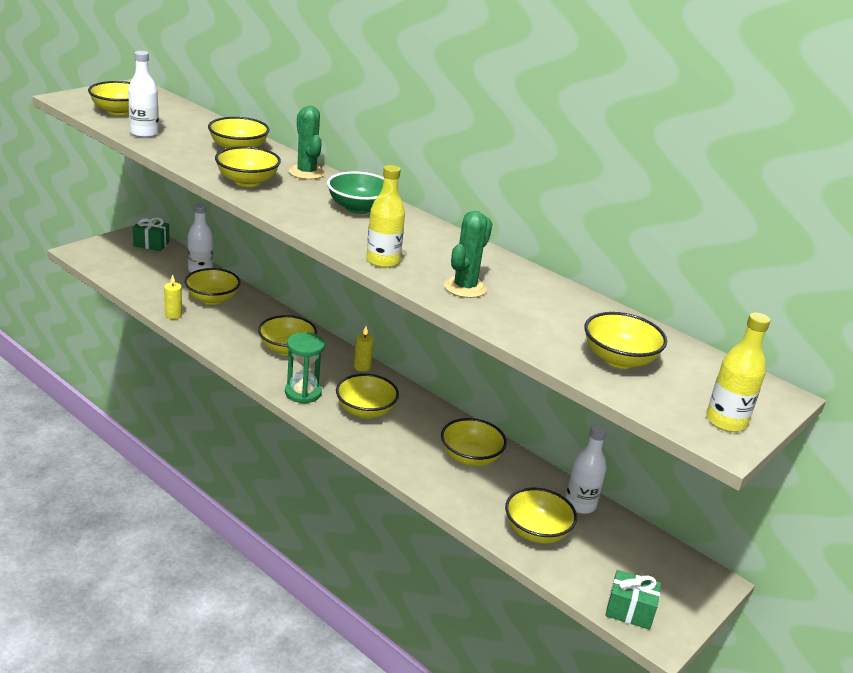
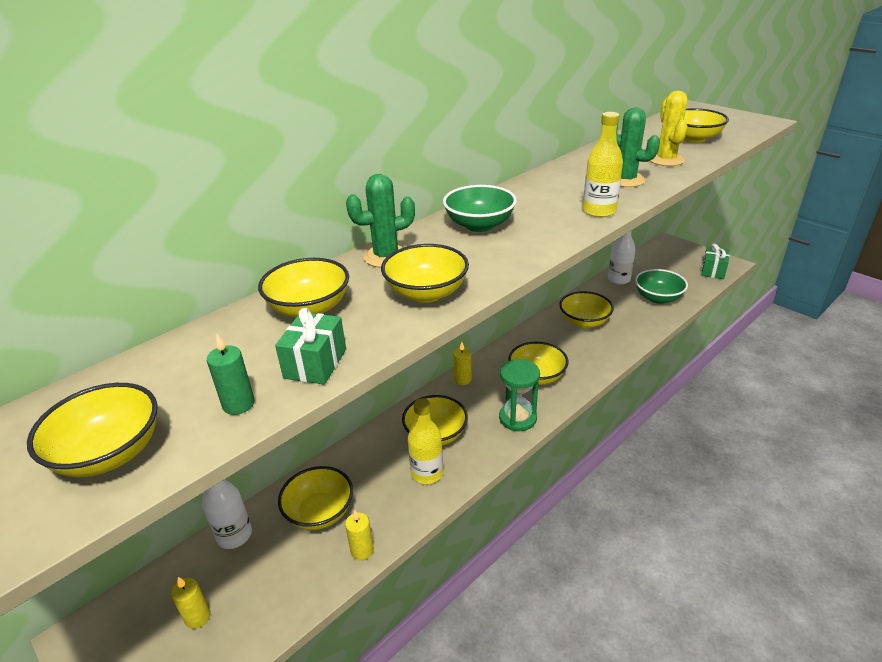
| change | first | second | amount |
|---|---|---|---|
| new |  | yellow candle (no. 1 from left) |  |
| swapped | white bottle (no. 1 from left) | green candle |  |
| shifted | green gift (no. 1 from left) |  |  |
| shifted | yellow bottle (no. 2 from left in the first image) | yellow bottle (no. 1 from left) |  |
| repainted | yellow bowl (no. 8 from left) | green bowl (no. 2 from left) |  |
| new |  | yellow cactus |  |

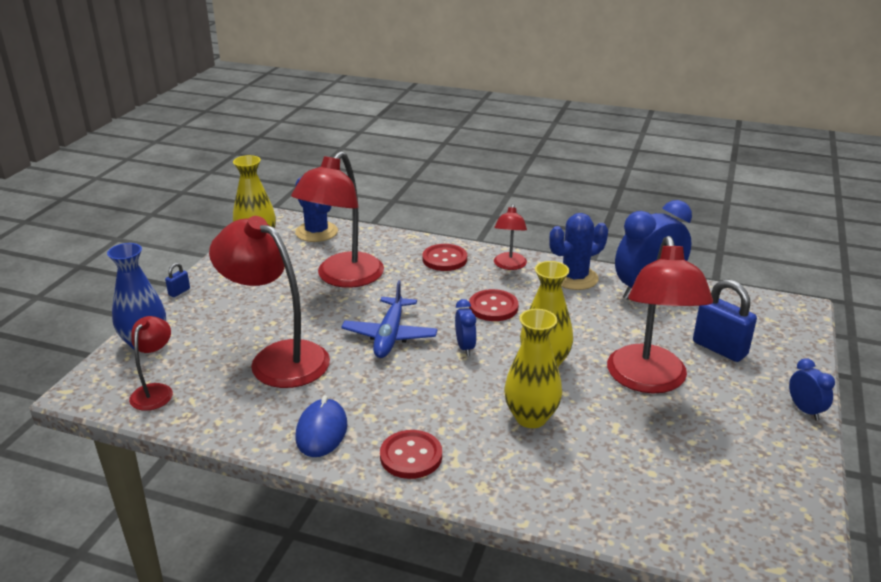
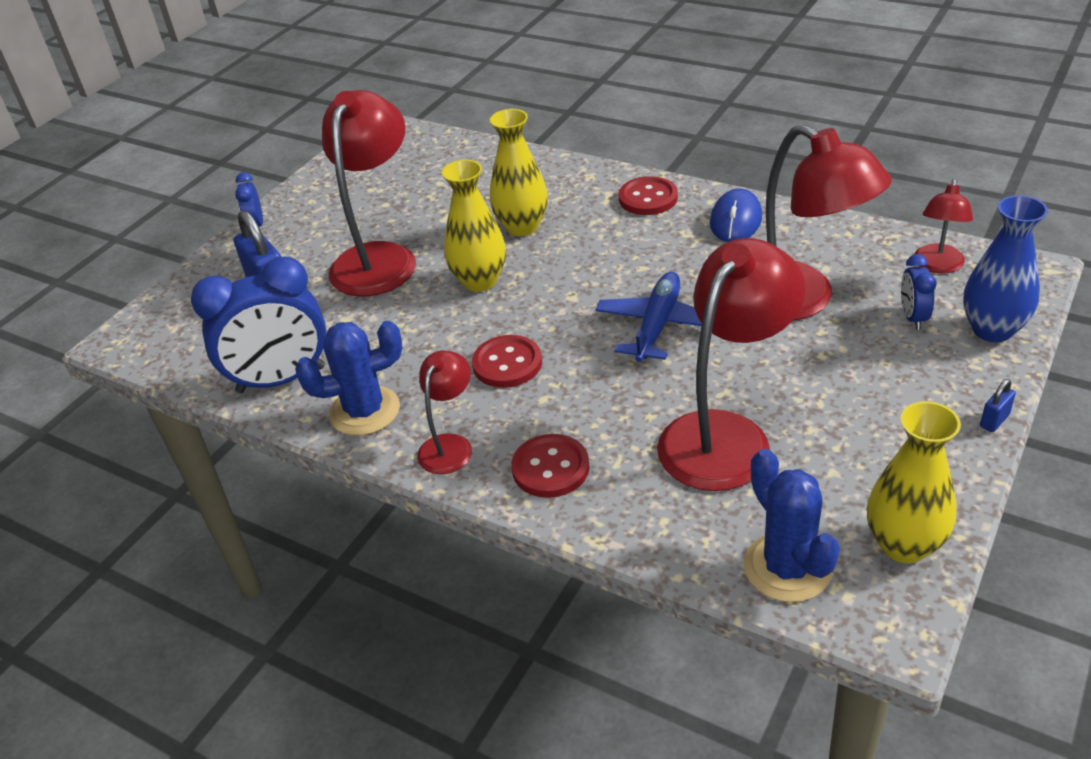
| change | first | second | amount |
|---|---|---|---|
| shifted | blue clock (no. 1 from left in the first image) | blue clock (no. 3 from left) |  |

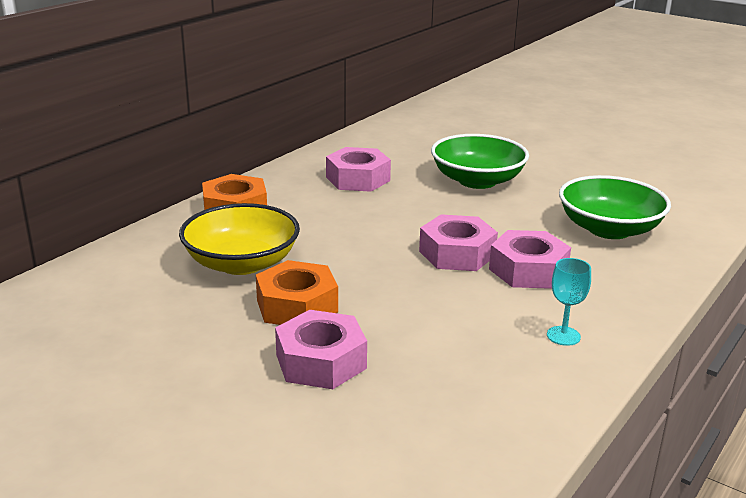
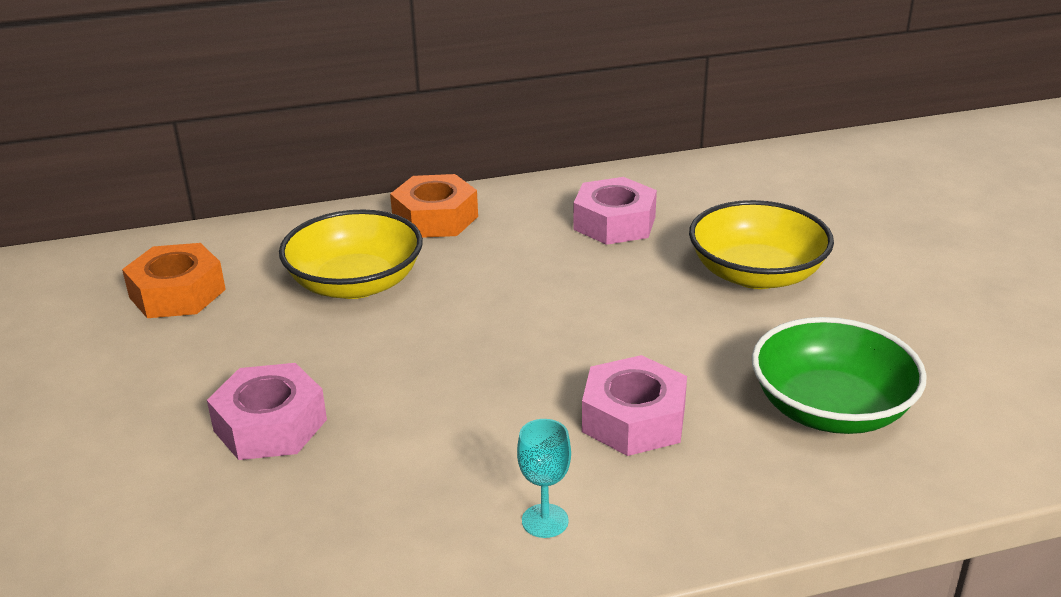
| change | first | second | amount |
|---|---|---|---|
| shifted | orange nut (no. 2 from left in the first image) | orange nut (no. 1 from left) |  |
| repainted | green bowl (no. 1 from left) | yellow bowl (no. 2 from left) |  |
| gone | pink nut (no. 3 from left) |  |  |

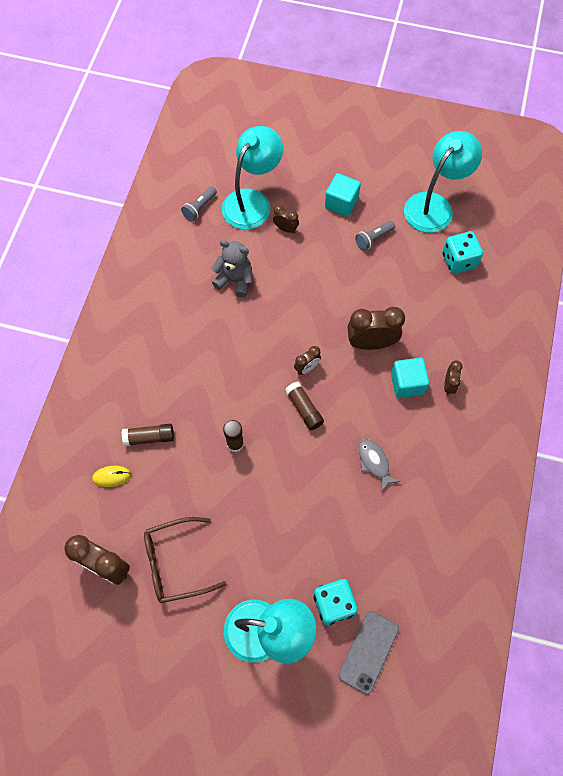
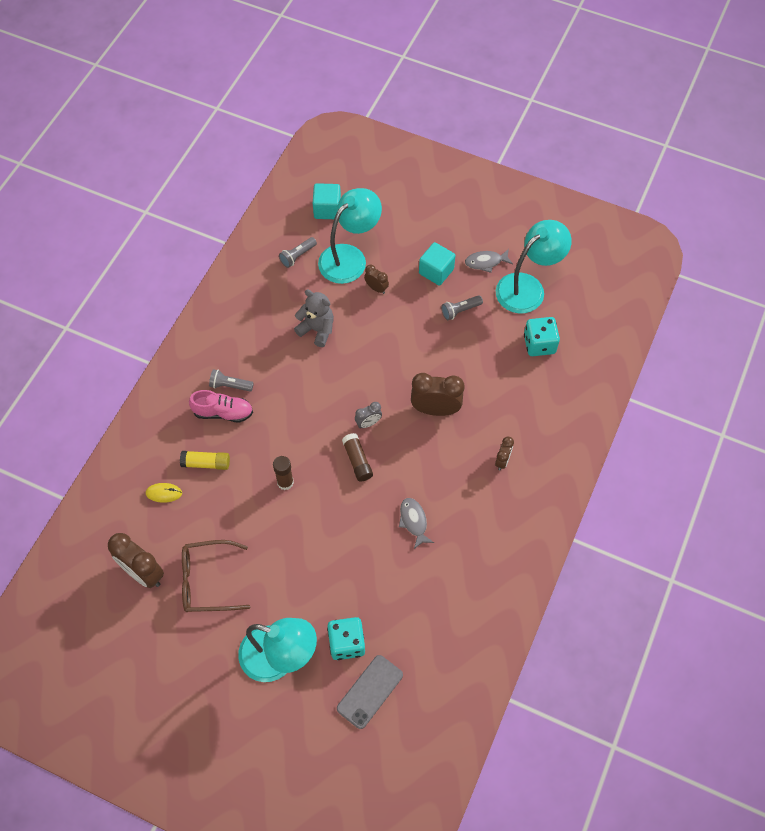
| change | first | second | amount |
|---|---|---|---|
| repainted | brown glue stick (no. 1 from left) | yellow glue stick |  |
| new |  | pink shoe |  |
| new |  | grey flashlight (no. 1 from left) |  |
| shifted | turquoise cube (no. 2 from left in the first image) | turquoise cube (no. 1 from left) |  |
| repainted | brown clock (no. 3 from left) | grey clock |  |
| new |  | grey fish (no. 2 from left) |  |

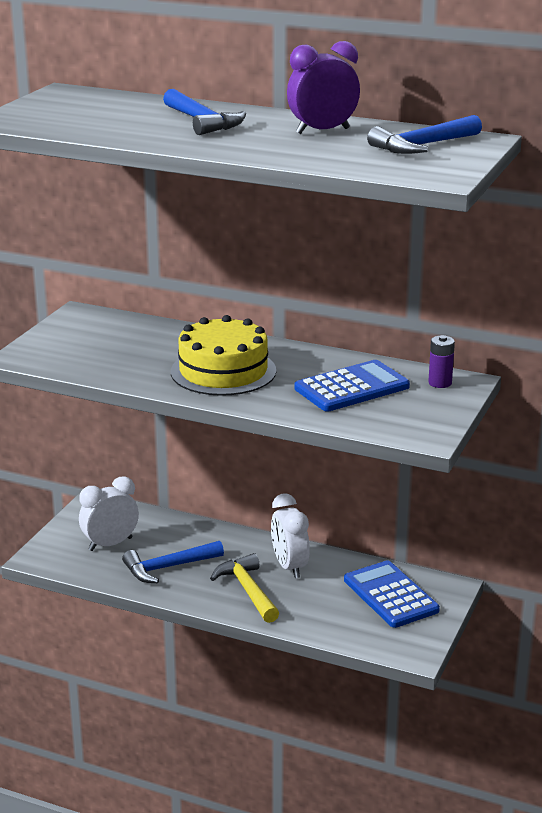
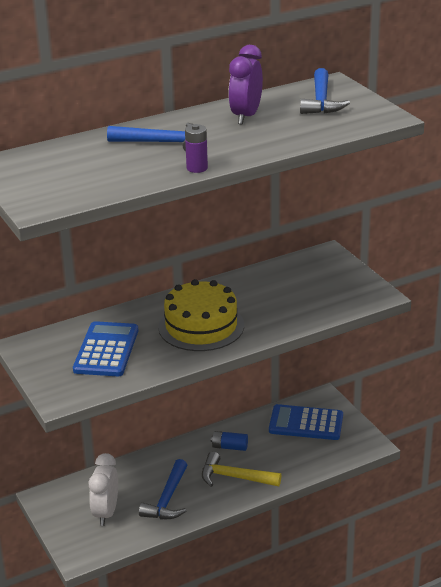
| change | first | second | amount |
|---|---|---|---|
| shifted | blue calculator (no. 1 from left) |  |  |
| shifted | purple battery |  |  |
| swapped | white clock (no. 2 from left) | blue battery |  |

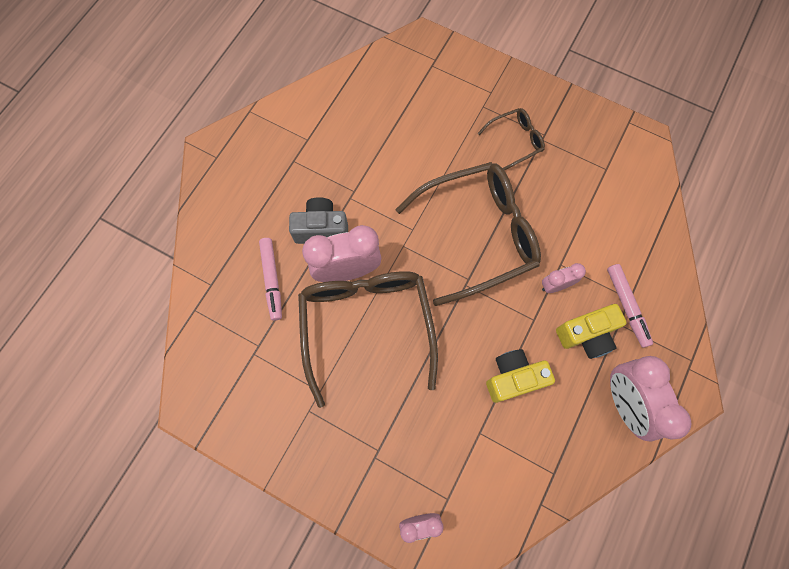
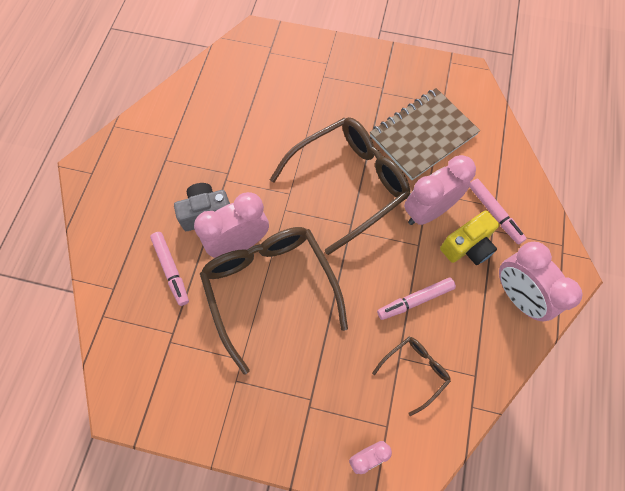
| change | first | second | amount |
|---|---|---|---|
| new |  | brown notebook |  |
| shifted | brown glasses (no. 3 from left) |  |  |
| swapped | yellow camera (no. 1 from left) | pink marker (no. 2 from left) |  |
| scaled | pink clock (no. 3 from left) |  | x1.89 |

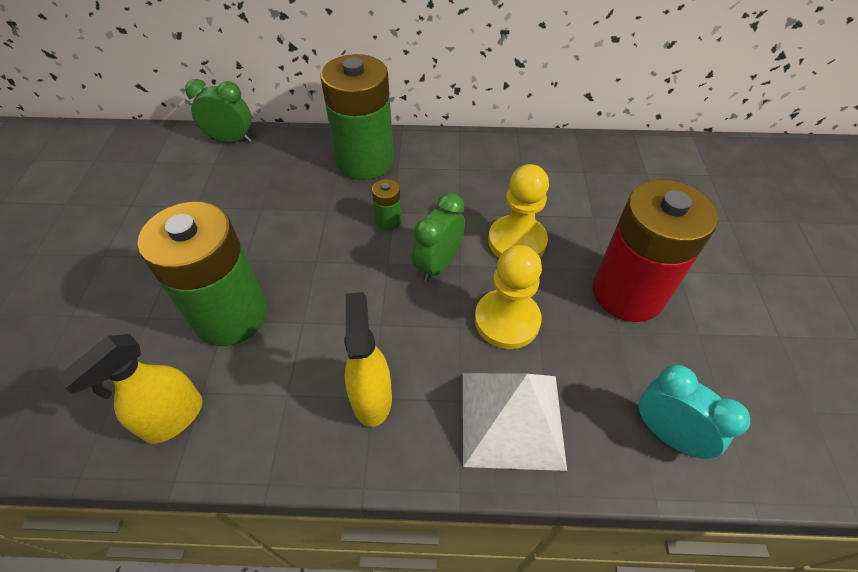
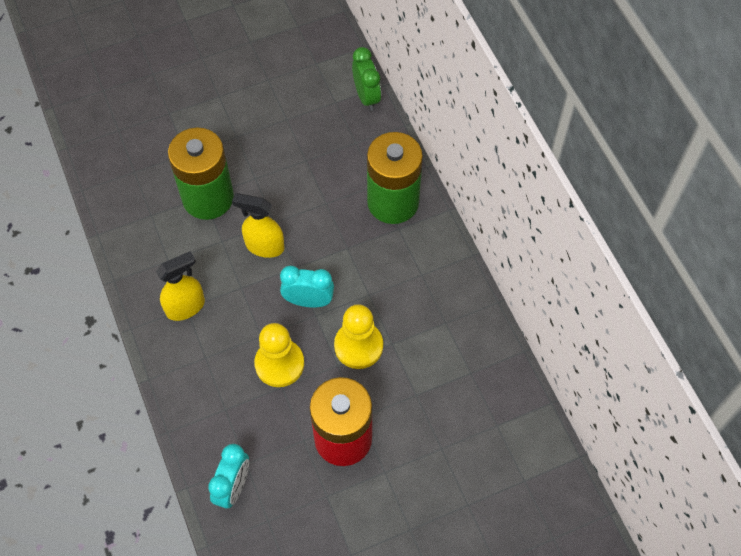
| change | first | second | amount |
|---|---|---|---|
| shifted | yellow spray bottle (no. 1 from left in the first image) | yellow spray bottle (no. 2 from left) |  |
| repainted | green clock (no. 2 from left) | turquoise clock (no. 2 from left) |  |
| gone | green battery (no. 3 from left) |  |  |
| gone | white pyramid |  |  |

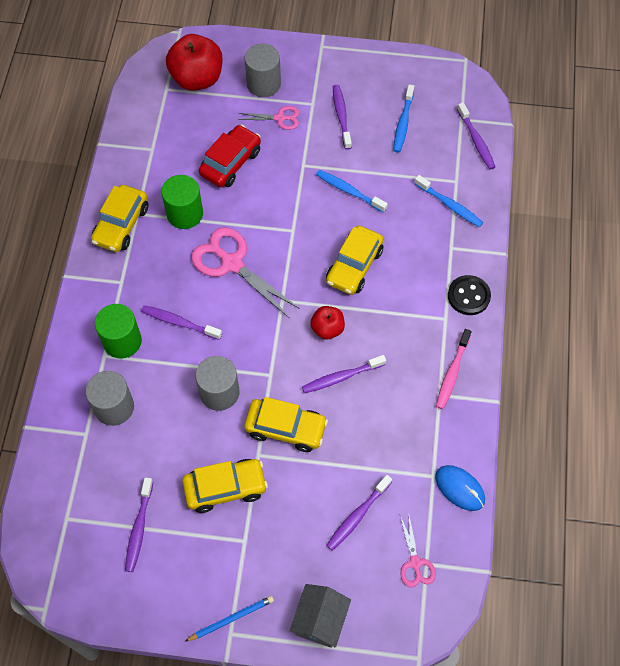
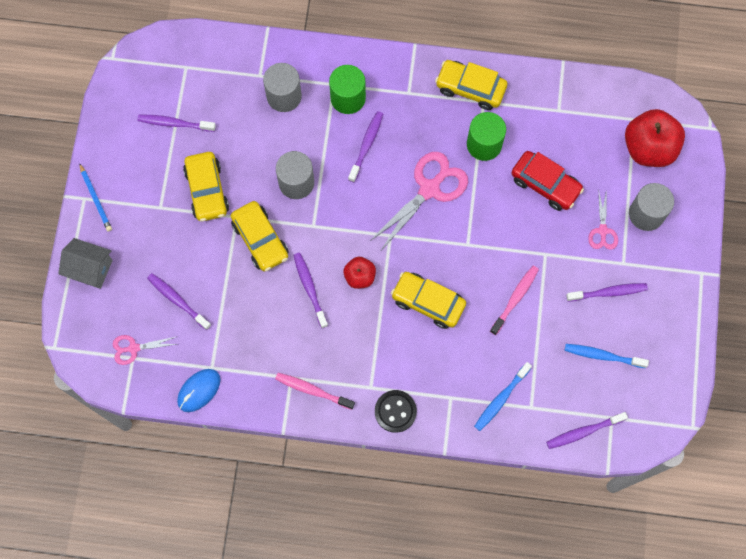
| change | first | second | amount |
|---|---|---|---|
| rotated | yellow car (no. 3 from left in the first image) | yellow car (no. 2 from left) | 45 degrees counterclockwise |
| repainted | blue toothbrush (no. 1 from left) | pink toothbrush (no. 2 from left) |  |

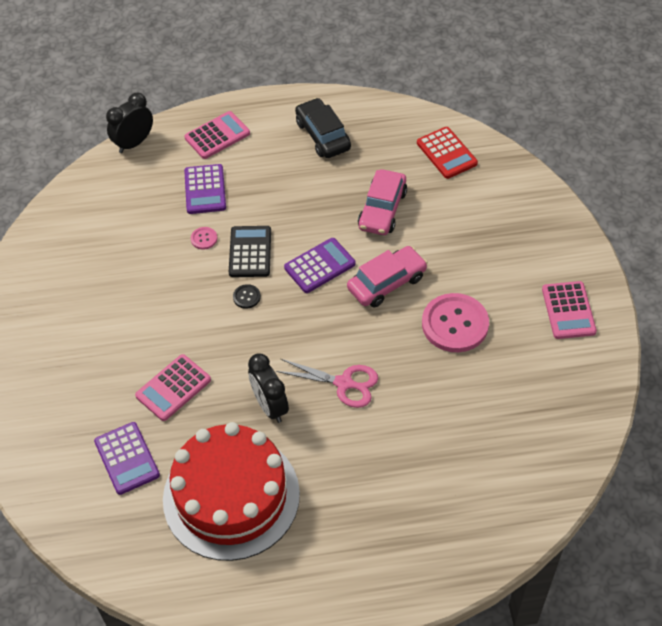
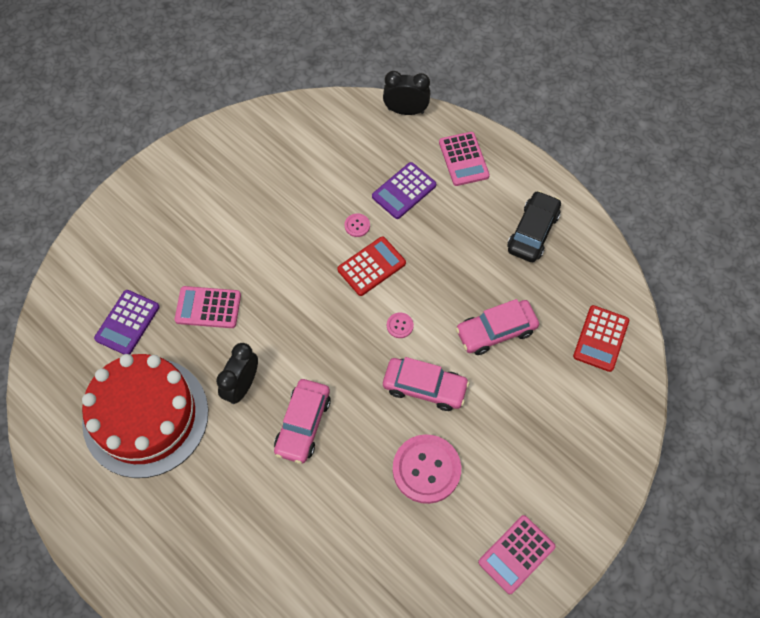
| change | first | second | amount |
|---|---|---|---|
| swapped | pink scissors | pink car (no. 1 from left) |  |
| repainted | black calculator | red calculator (no. 1 from left) |  |
| swapped | purple calculator (no. 3 from left) | pink button (no. 2 from left) |  |
| rotated | pink calculator (no. 2 from left) |  | 60 degrees clockwise |
| gone | black button |  |  |

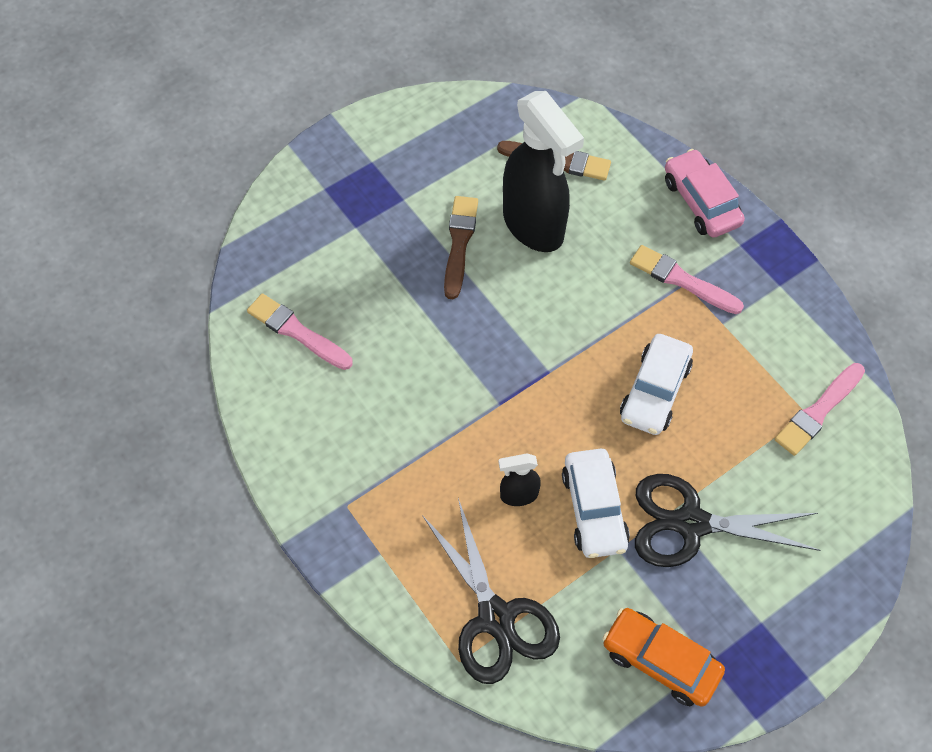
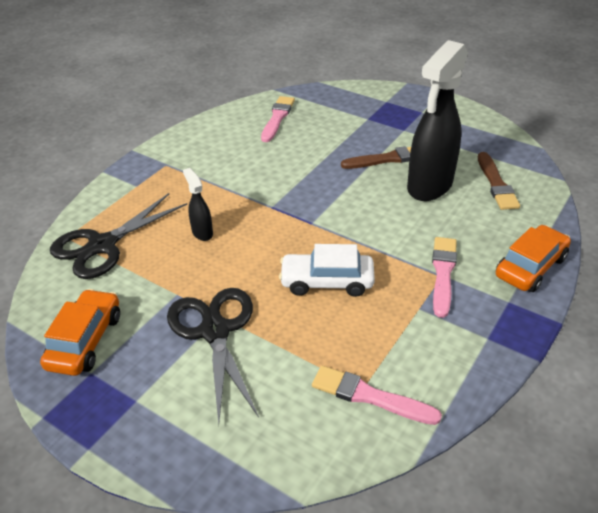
| change | first | second | amount |
|---|---|---|---|
| repainted | pink car | orange car (no. 2 from left) |  |
| gone | white car (no. 1 from left) |  |  |

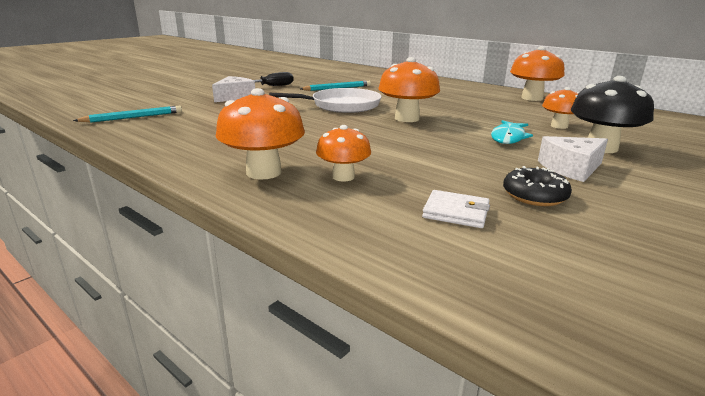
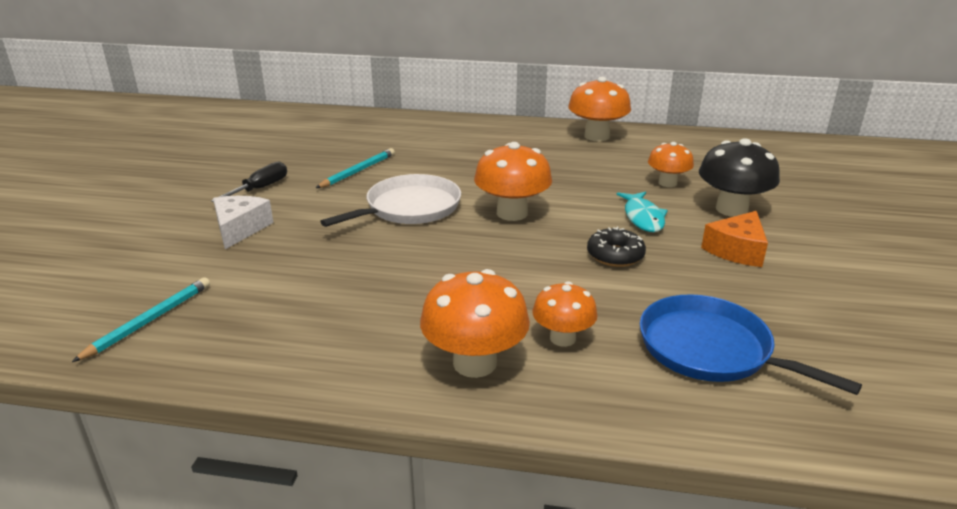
| change | first | second | amount |
|---|---|---|---|
| shifted | black donut |  |  |
| swapped | white wallet | blue pan |  |
| repainted | white cheese (no. 2 from left) | orange cheese |  |

